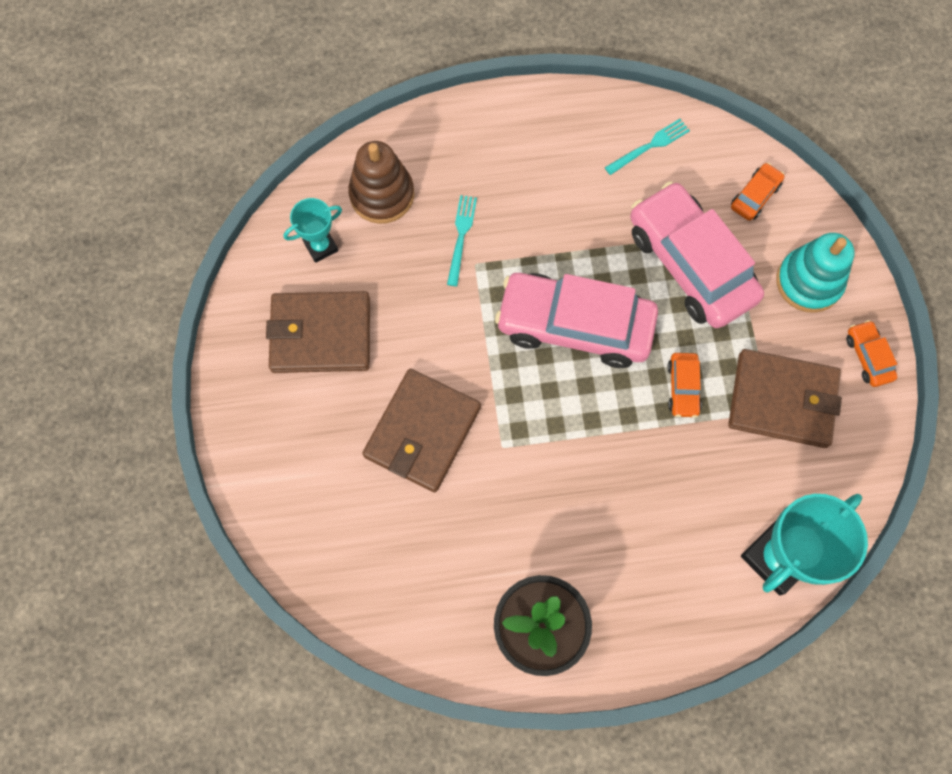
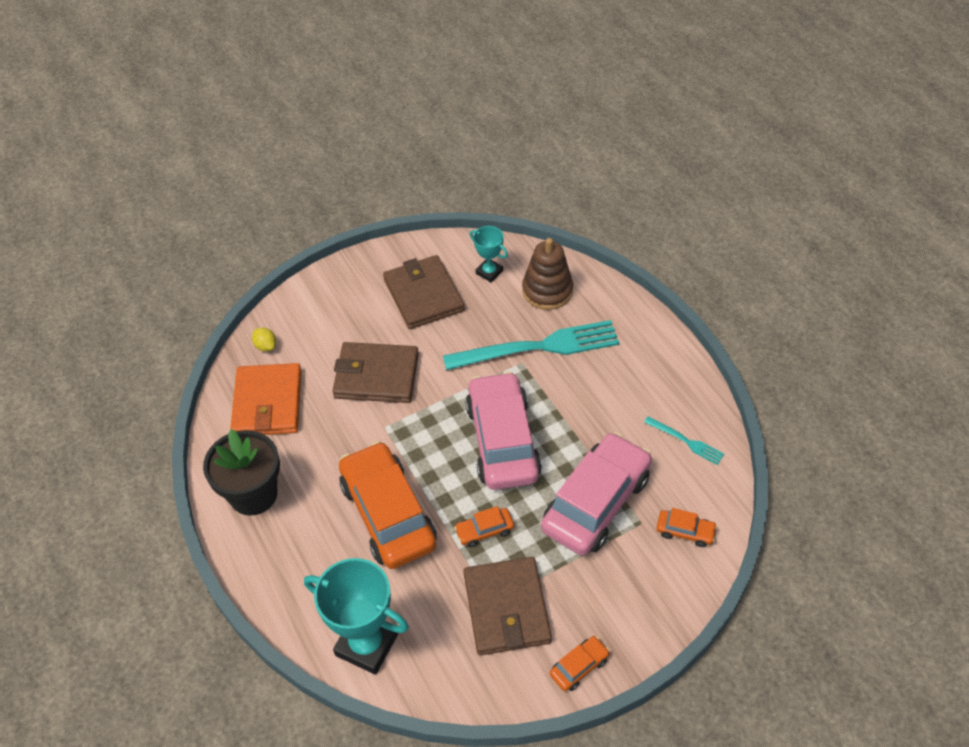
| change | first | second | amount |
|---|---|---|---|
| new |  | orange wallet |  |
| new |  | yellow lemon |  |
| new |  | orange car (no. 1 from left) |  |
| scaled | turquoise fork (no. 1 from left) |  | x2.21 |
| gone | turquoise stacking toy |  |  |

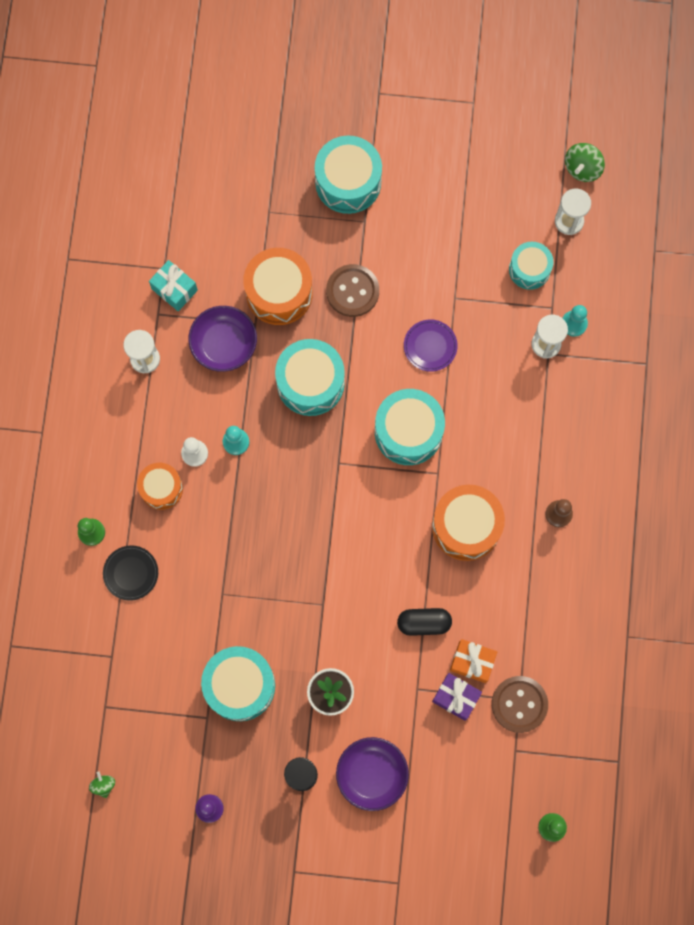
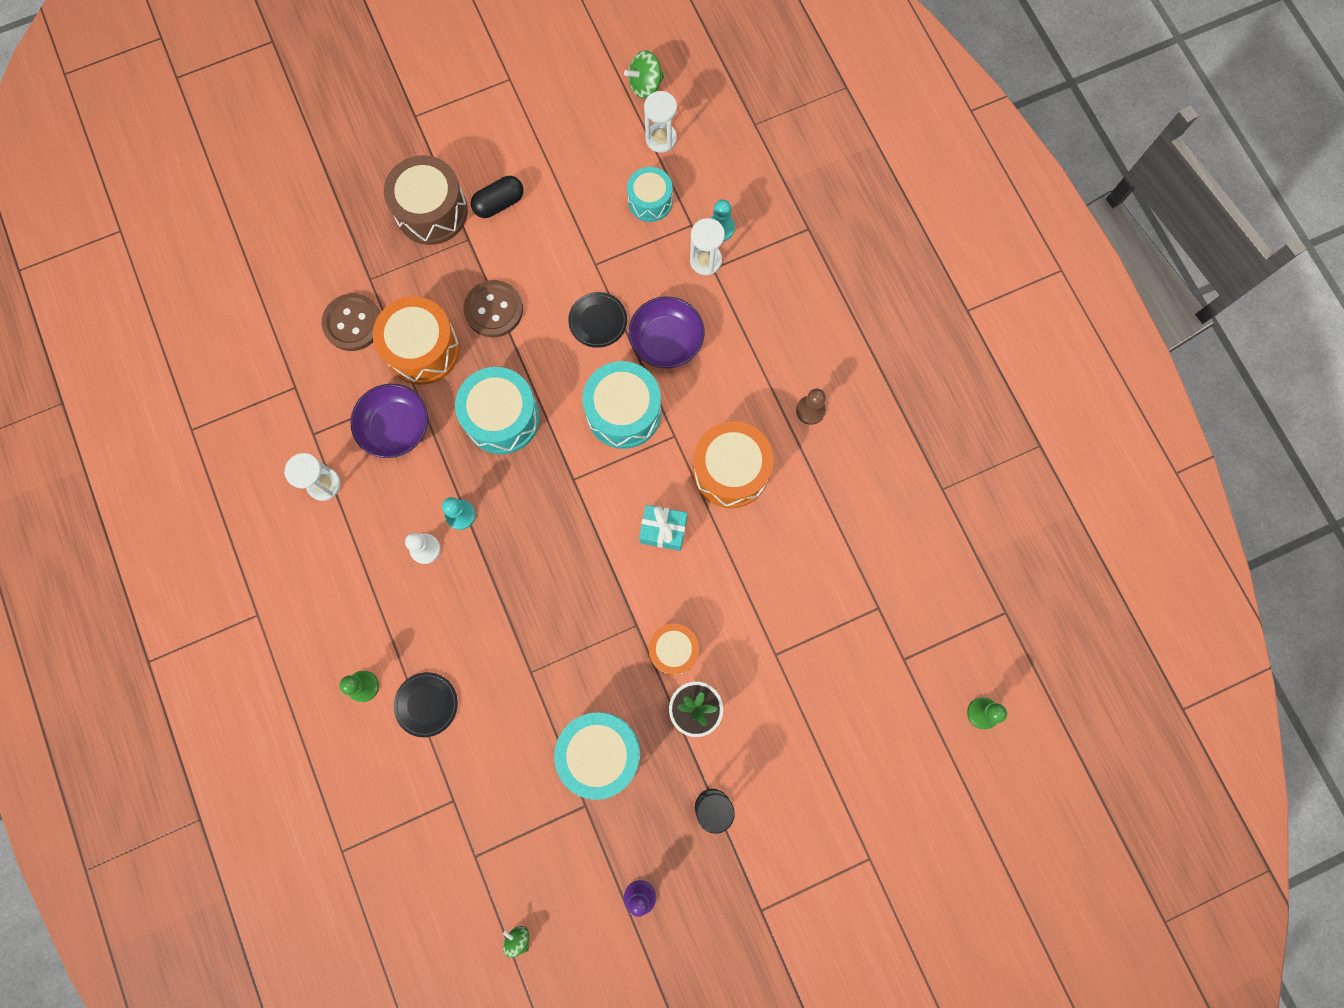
| change | first | second | amount |
|---|---|---|---|
| shifted | brown button (no. 2 from left in the first image) | brown button (no. 1 from left) |  |
| repainted | turquoise drum (no. 3 from left) | brown drum |  |
| shifted | black capsule |  |  |
| repainted | purple plate | black plate (no. 2 from left) |  |
| rotated | green spinning top (no. 2 from left) |  | 60 degrees clockwise |
| shifted | purple bowl (no. 2 from left) |  |  |
| shifted | turquoise gift |  |  |
| shifted | orange drum (no. 1 from left in the first image) | orange drum (no. 2 from left) |  |
| gone | purple gift |  |  |
| gone | orange gift |  |  |

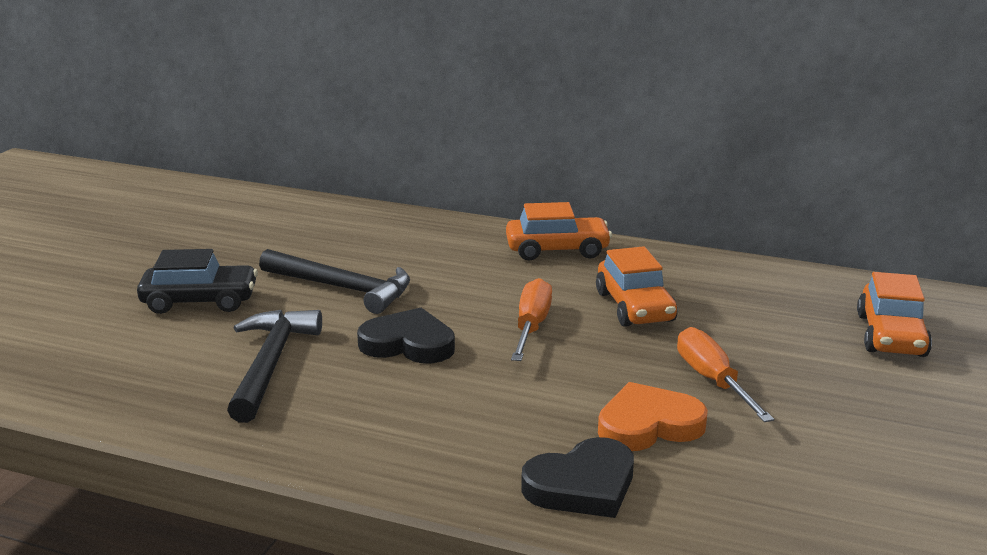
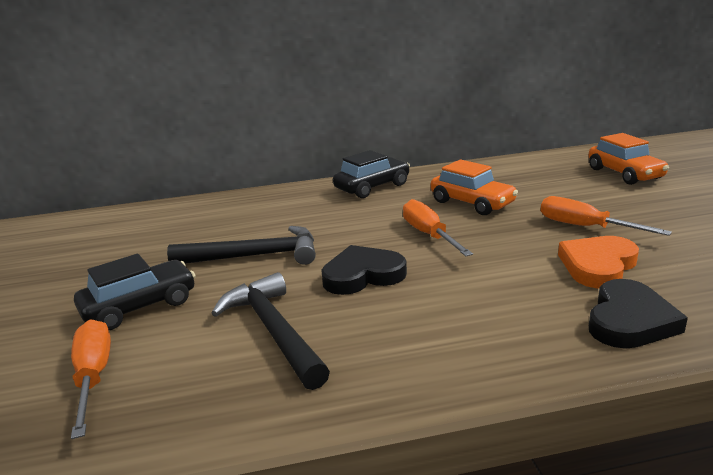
| change | first | second | amount |
|---|---|---|---|
| new |  | orange screwdriver (no. 1 from left) |  |
| repainted | orange car (no. 1 from left) | black car (no. 2 from left) |  |

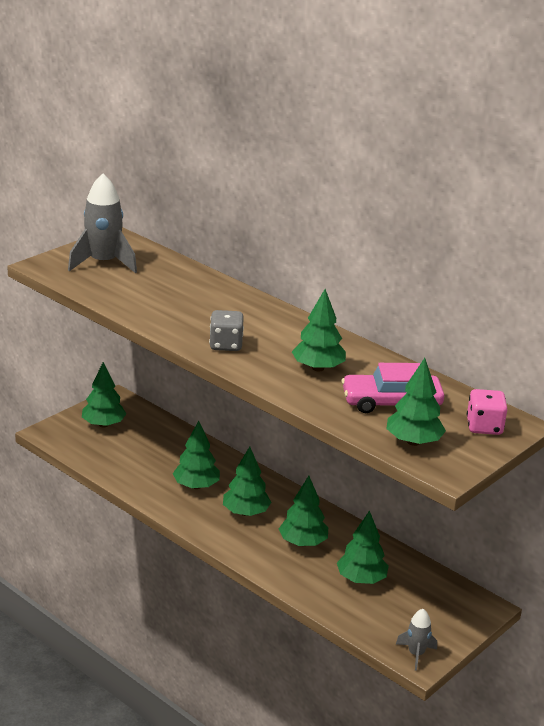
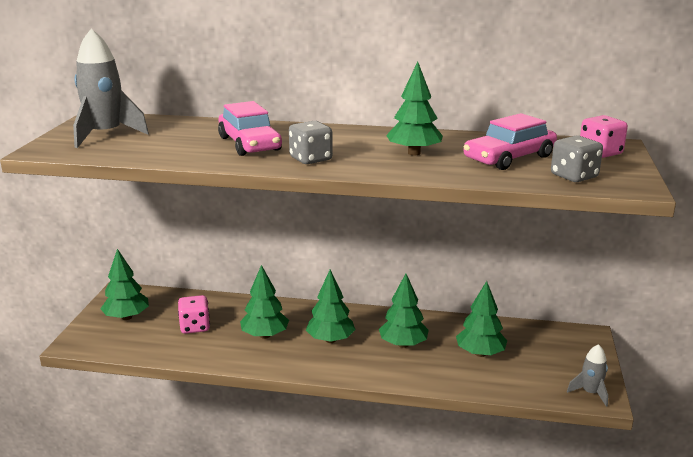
| change | first | second | amount |
|---|---|---|---|
| new |  | pink dice (no. 1 from left) |  |
| new |  | pink car (no. 1 from left) |  |
| swapped | green tree (no. 7 from left) | grey dice (no. 2 from left) |  |

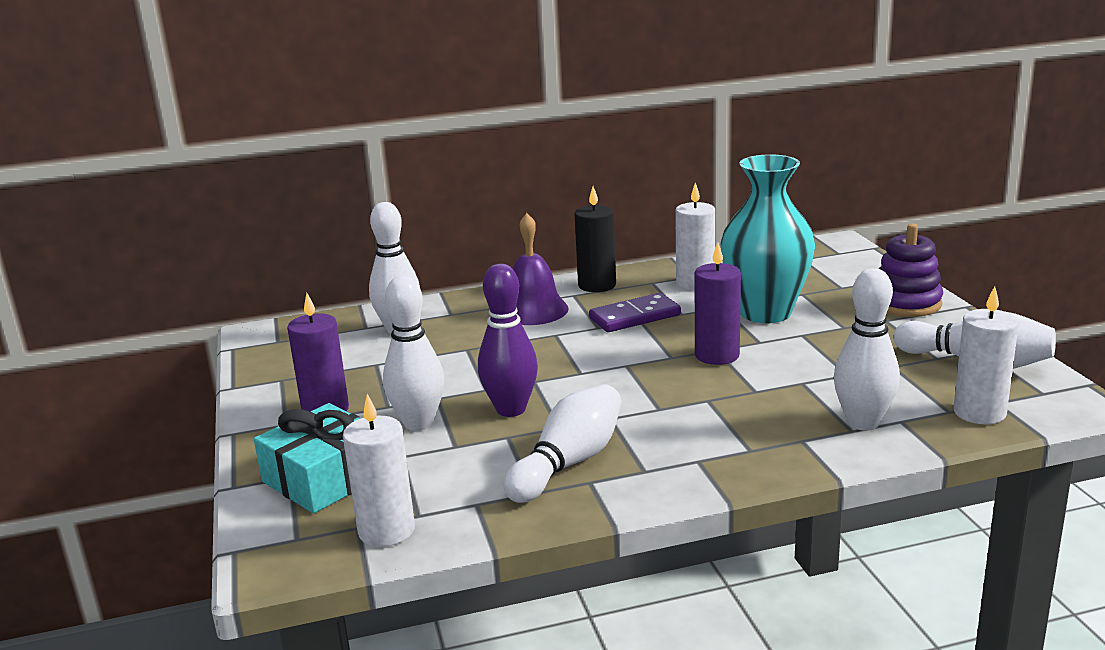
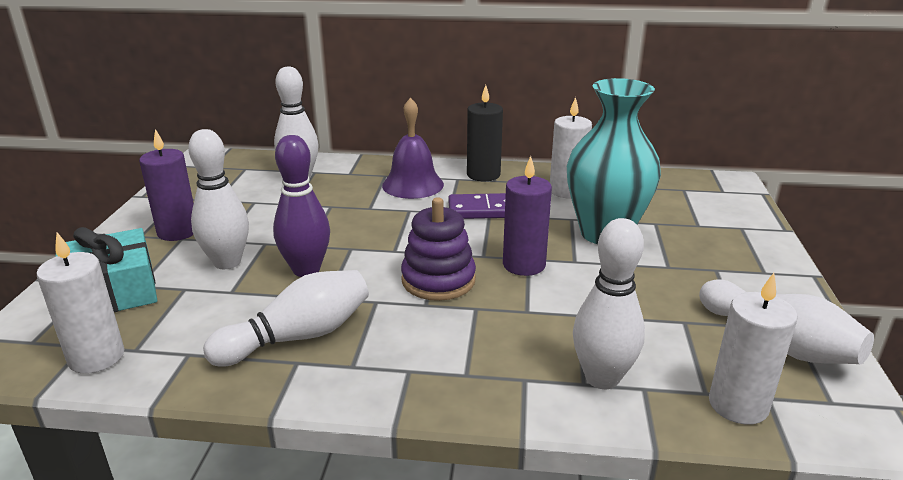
| change | first | second | amount |
|---|---|---|---|
| shifted | purple stacking toy |  |  |

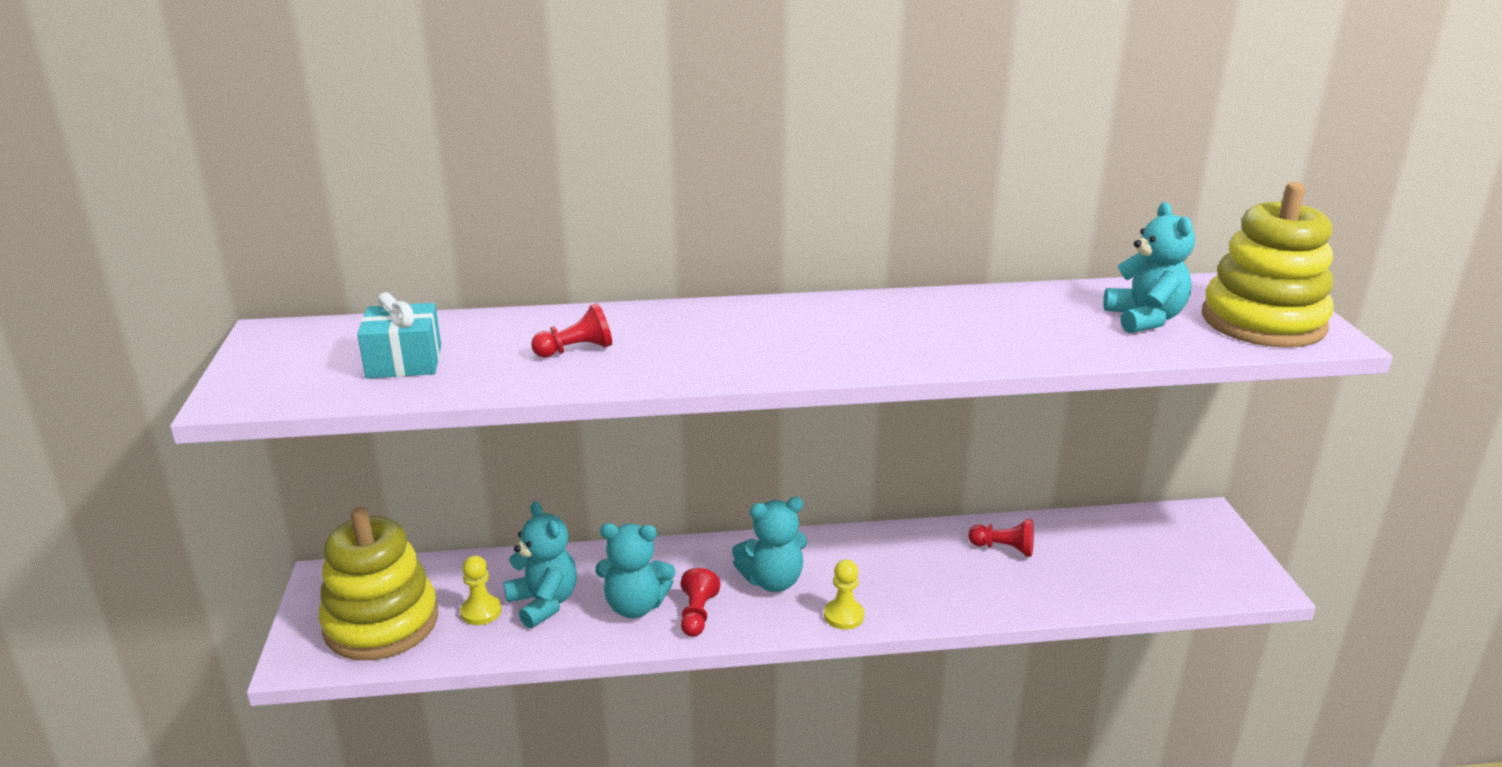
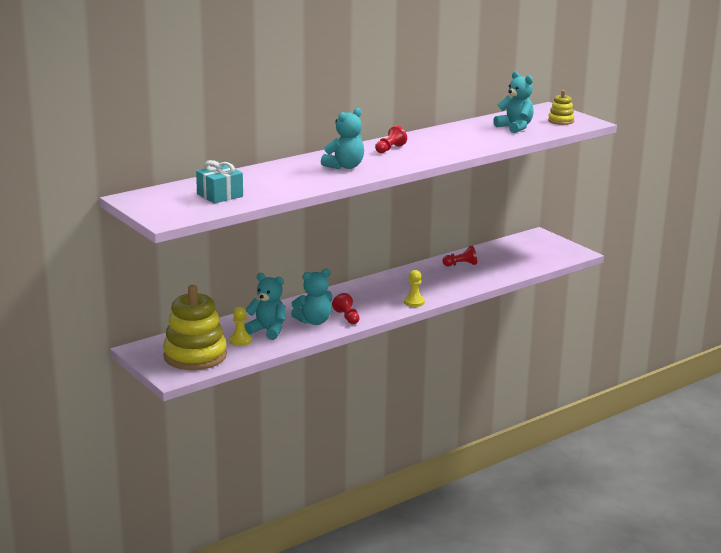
| change | first | second | amount |
|---|---|---|---|
| shifted | turquoise teddy bear (no. 3 from left) |  |  |
| shifted | red pawn (no. 1 from left in the first image) | red pawn (no. 2 from left) |  |
| scaled | yellow stacking toy (no. 2 from left) |  | x0.47 |

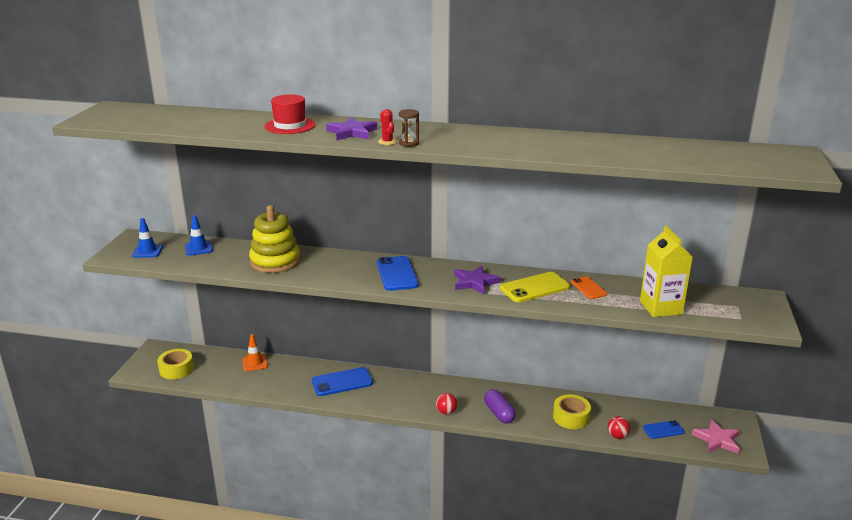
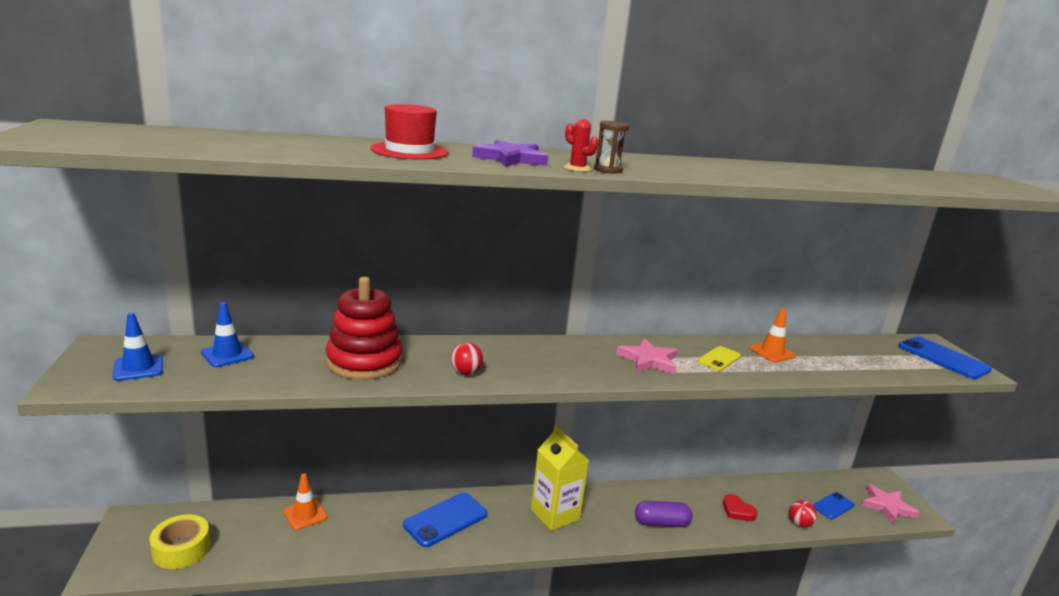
| change | first | second | amount |
|---|---|---|---|
| repainted | yellow stacking toy | red stacking toy |  |
| shifted | red ball (no. 1 from left) |  |  |
| shifted | yellow carton |  |  |
| repainted | purple star (no. 2 from left) | pink star (no. 1 from left) |  |
| rotated | purple capsule |  | 45 degrees counterclockwise |
| scaled | yellow phone |  | x0.60 |
| swapped | yellow tape (no. 2 from left) | red heart |  |
| swapped | orange phone | orange traffic cone (no. 2 from left) |  |
| shifted | blue phone (no. 2 from left in the first image) | blue phone (no. 3 from left) |  |

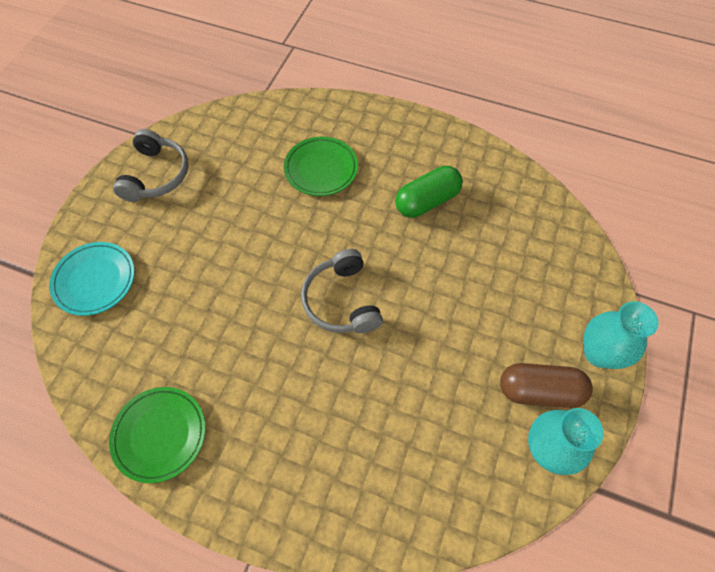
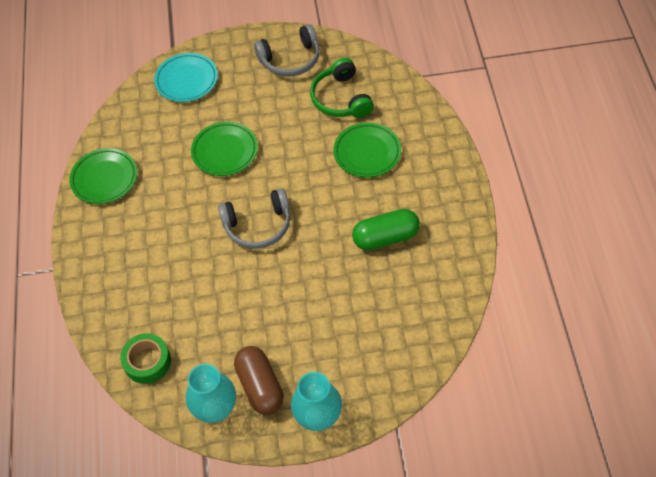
| change | first | second | amount |
|---|---|---|---|
| new |  | green tape |  |
| new |  | green plate (no. 2 from left) |  |
| rotated | grey headphones (no. 2 from left in the first image) | grey headphones (no. 1 from left) | 150 degrees counterclockwise |
| new |  | green headphones |  |
| rotated | green capsule |  | 45 degrees counterclockwise |

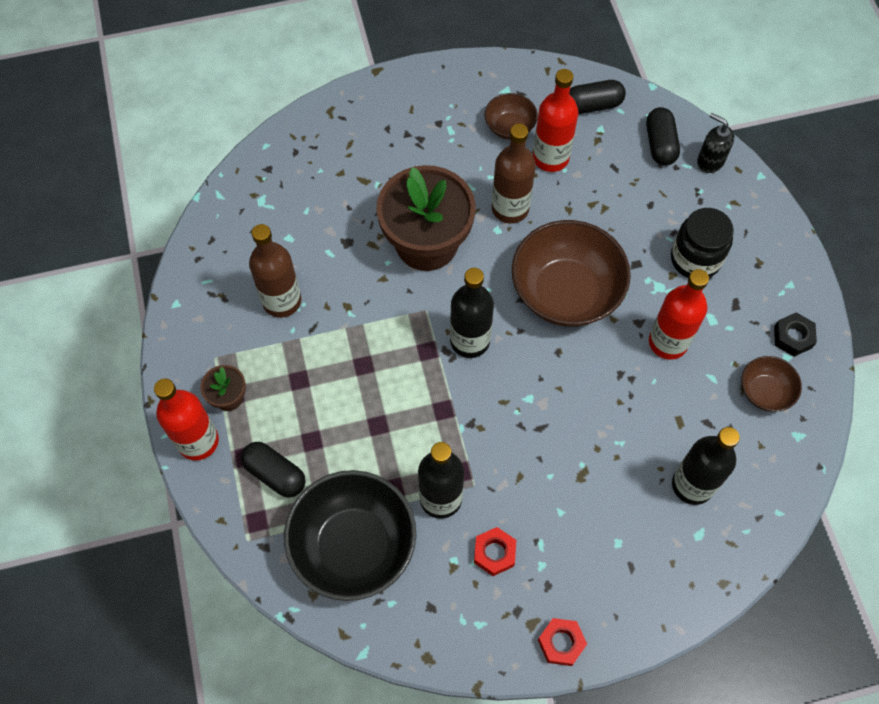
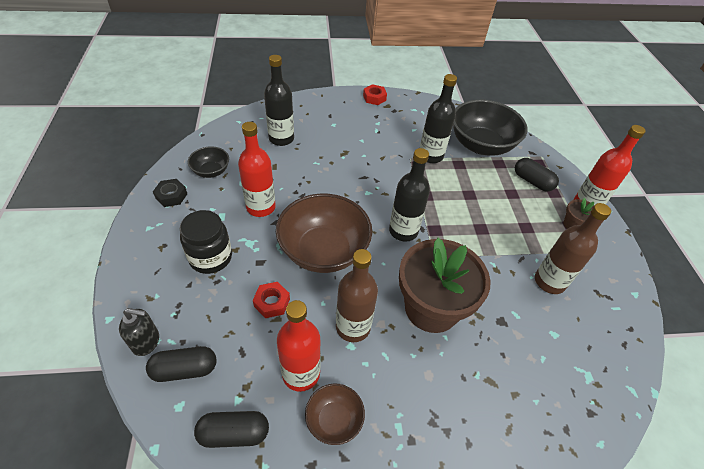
| change | first | second | amount |
|---|---|---|---|
| rotated | black soap dispenser |  | 45 degrees counterclockwise |
| rotated | black capsule (no. 3 from left in the first image) | black capsule (no. 1 from left) | 75 degrees clockwise |
| repainted | brown bowl (no. 3 from left) | black bowl (no. 1 from left) |  |
| shifted | red nut (no. 1 from left) |  |  |

